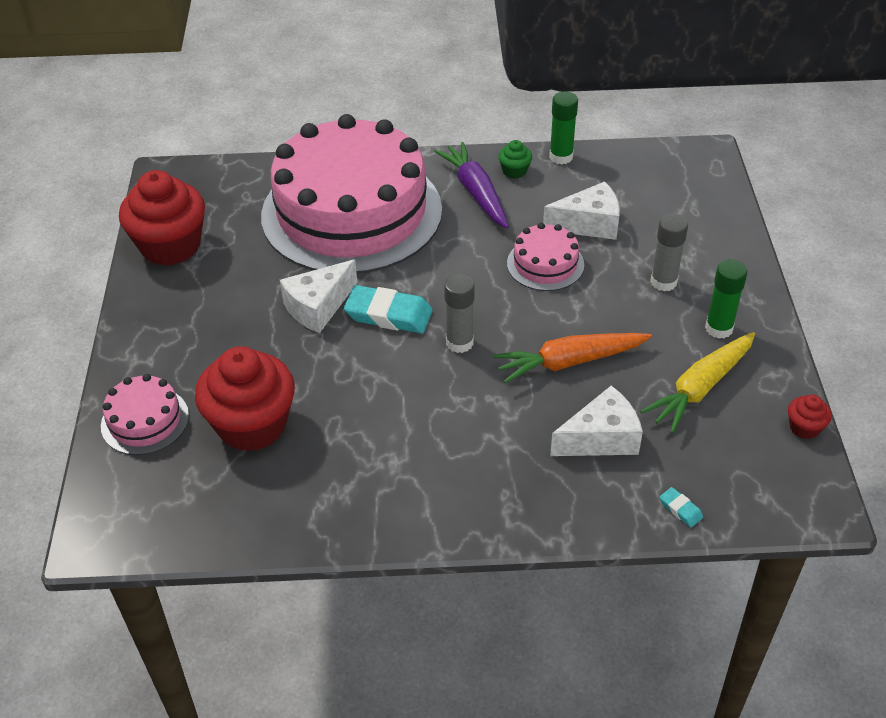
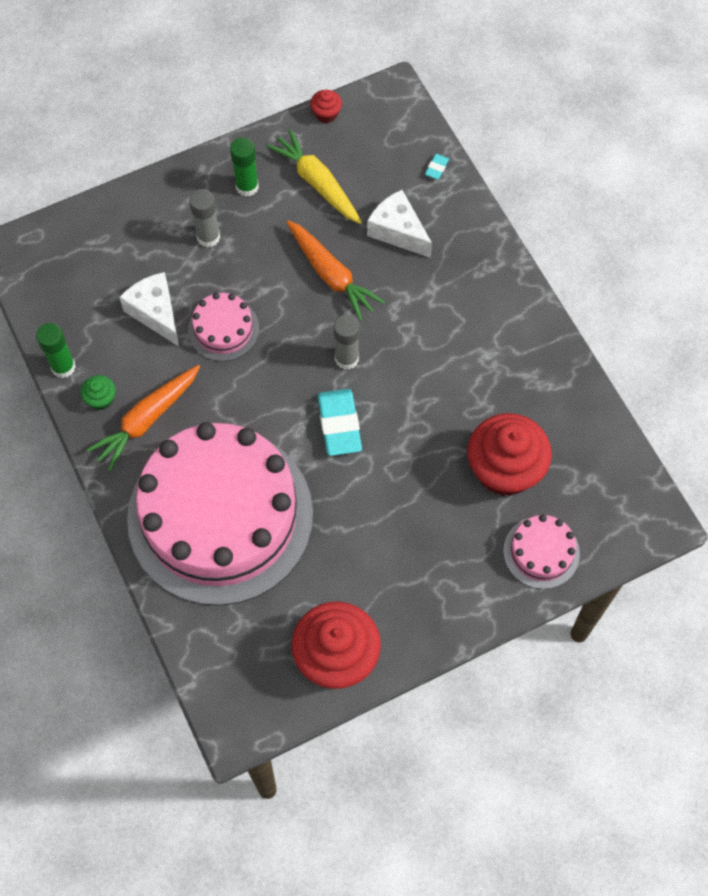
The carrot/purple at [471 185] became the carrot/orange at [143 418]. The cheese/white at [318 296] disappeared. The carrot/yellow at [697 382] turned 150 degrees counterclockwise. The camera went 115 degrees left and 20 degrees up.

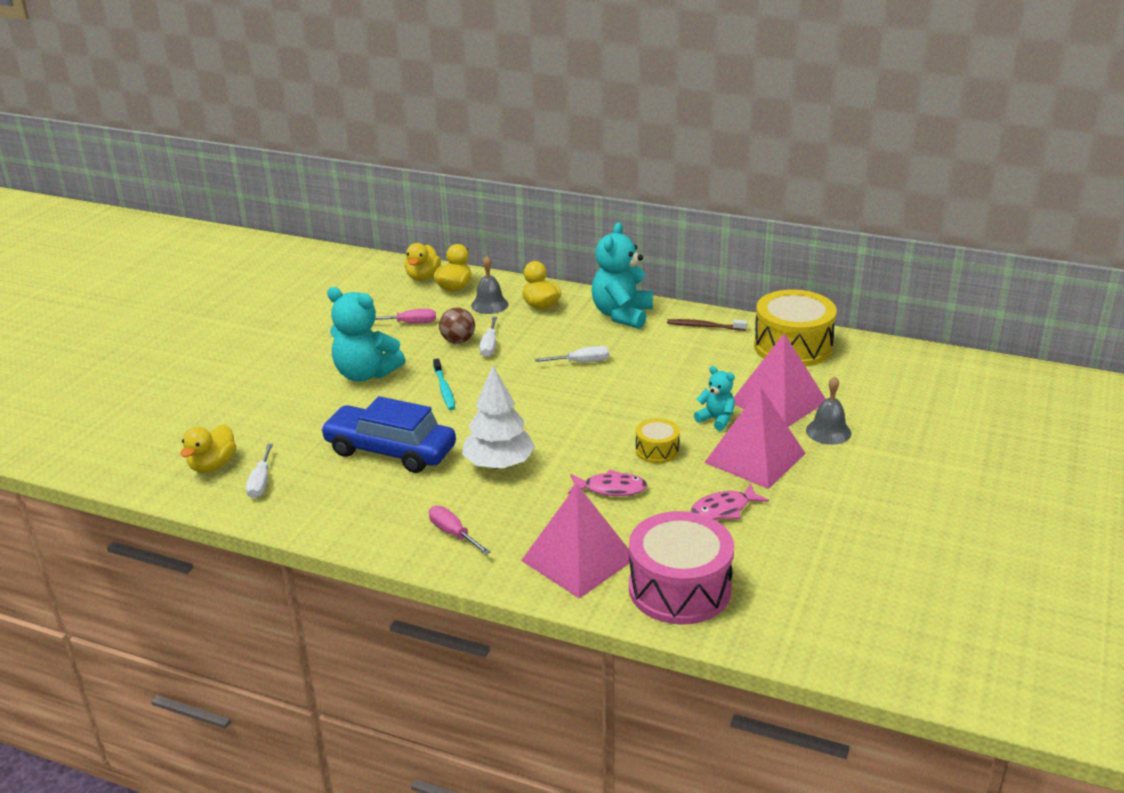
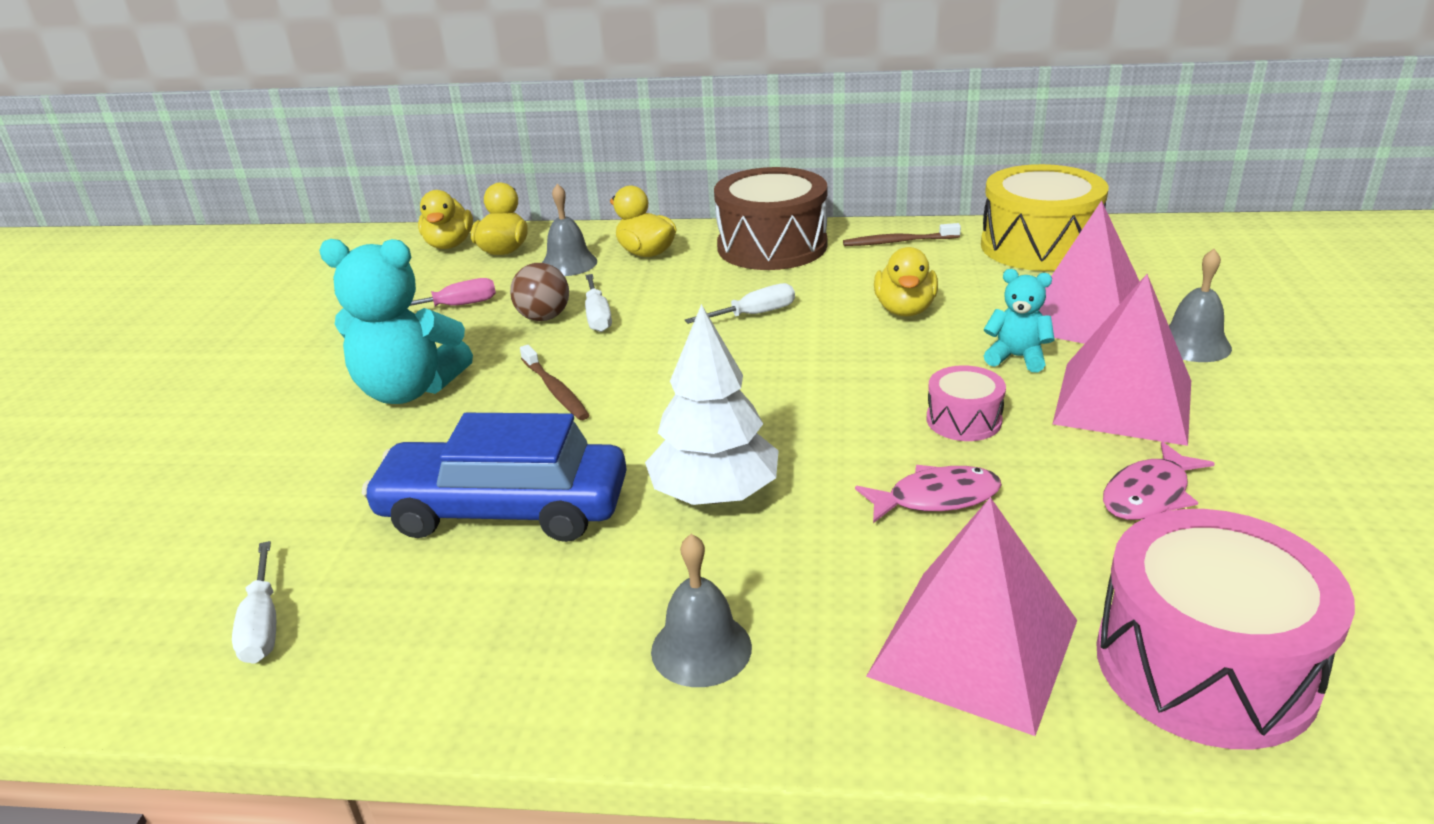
The teddy bear/turquoise at [622 275] was replaced by the drum/brown at [770 218]. The toothbrush/turquoise at [444 384] became the toothbrush/brown at [554 382]. The drum/yellow at [658 440] became the drum/pink at [966 403]. The duck/yellow moved from [208 448] to [906 282]. The screwdriver/pink at [460 530] was replaced by the bell/grey at [701 610]. The camera went 15 degrees left and 0 degrees up.

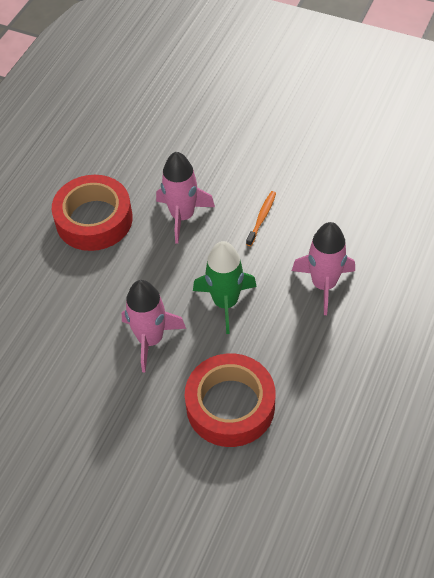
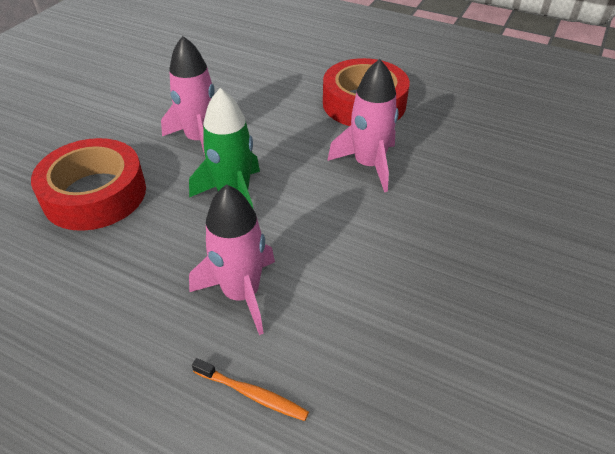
The toothbrush/orange moved from [261 218] to [250 389]. The camera went 90 degrees right and 10 degrees down.

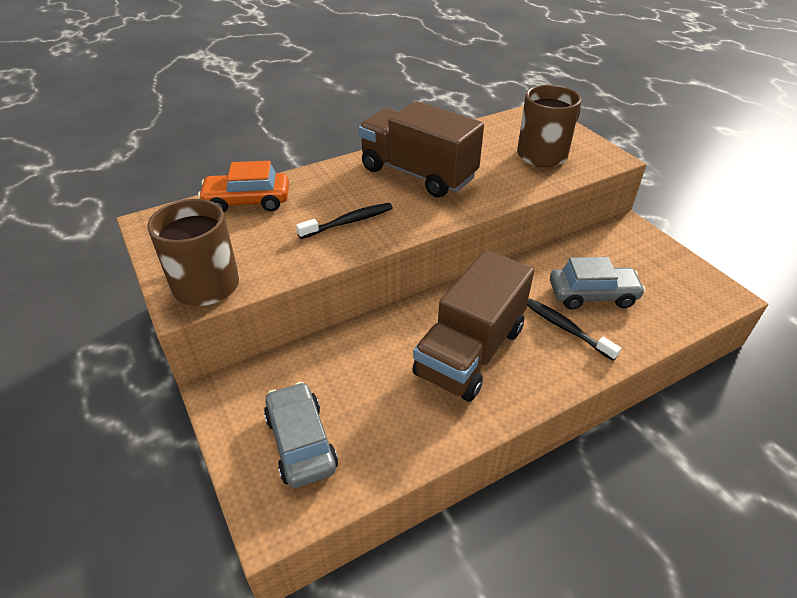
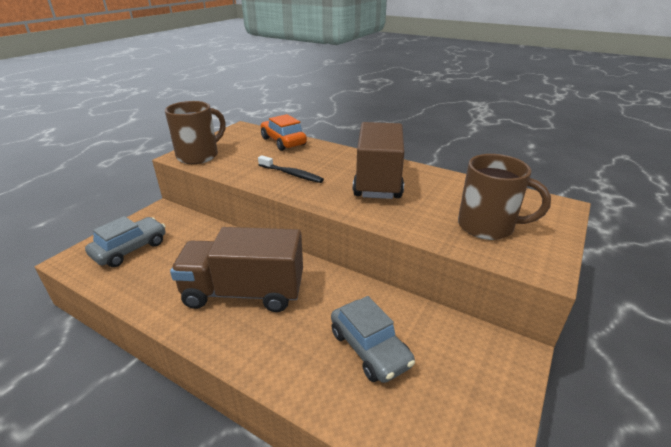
The toothbrush/black at [574 330] disappeared. The camera went 60 degrees right and 10 degrees down.

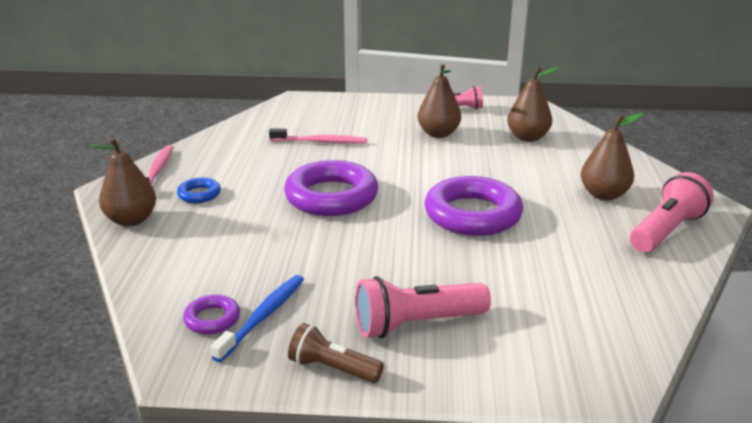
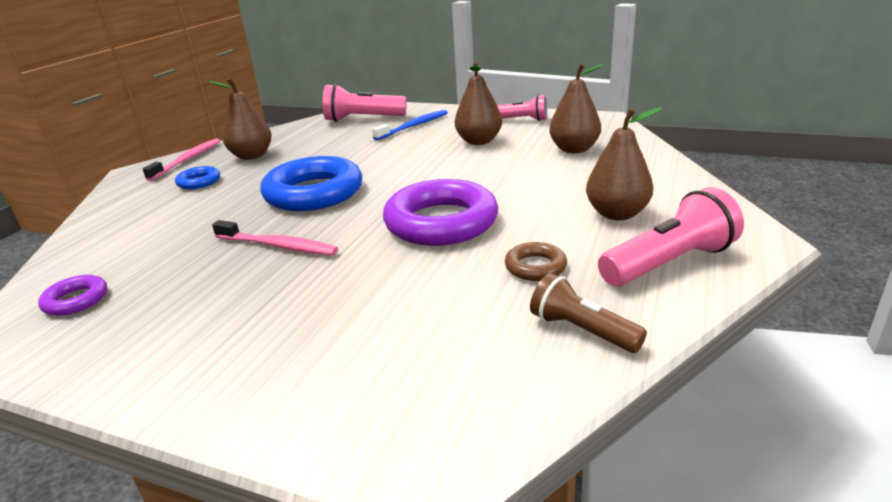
The toothbrush/pink moved from [318 136] to [275 237]. The pear/brown moved from [123 182] to [240 119]. The ring/purple at [331 188] became the ring/blue at [311 183]. The toothbrush/blue moved from [257 318] to [410 125]. The flashlight/pink moved from [423 307] to [365 103]. The flashlight/brown moved from [336 353] to [588 313]. The ring/brown at [536 261] appeared. The camera went 20 degrees right and 0 degrees up.

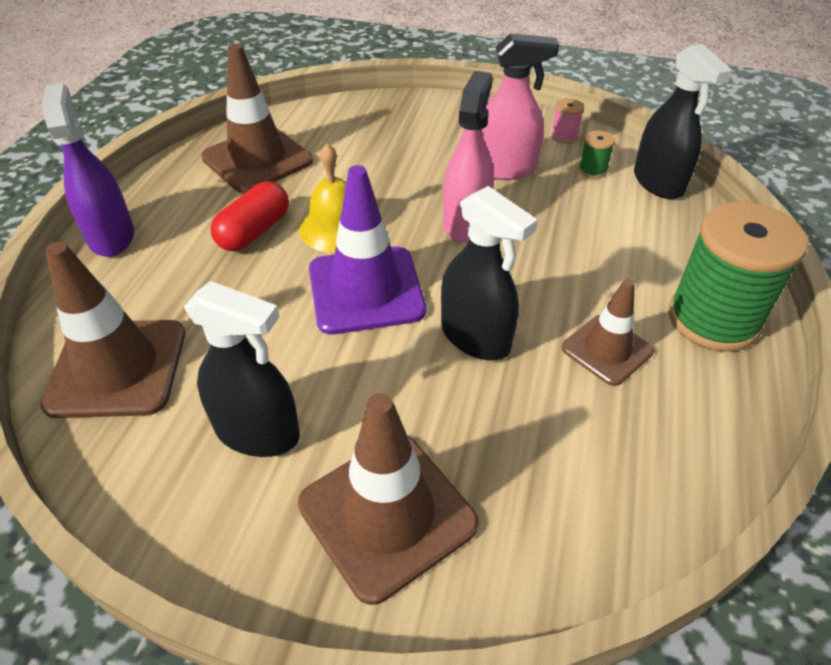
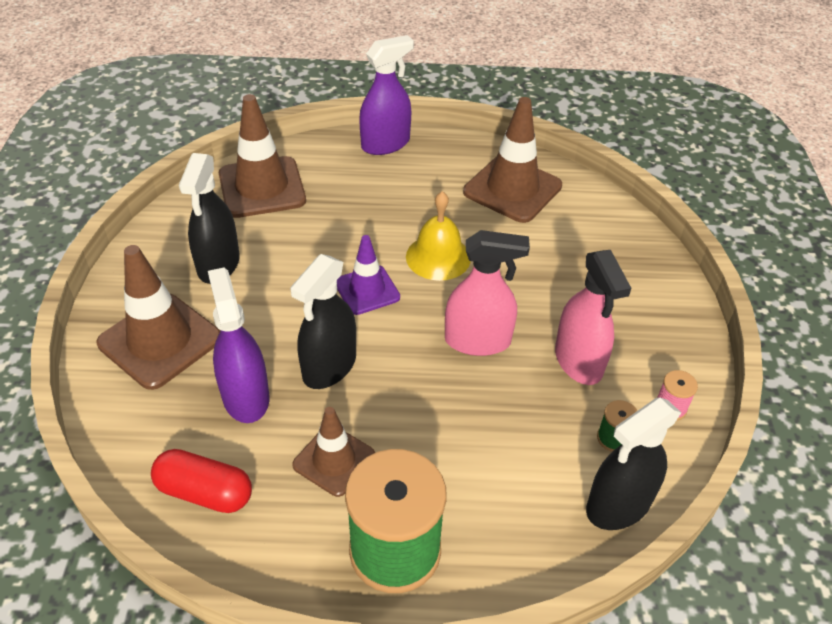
The traffic cone/purple at [367 249] changed to 0.61 times the size. The capsule/red moved from [250 216] to [201 481]. The spray bottle/purple at [238 345] appeared. The camera went 75 degrees right and 0 degrees up.

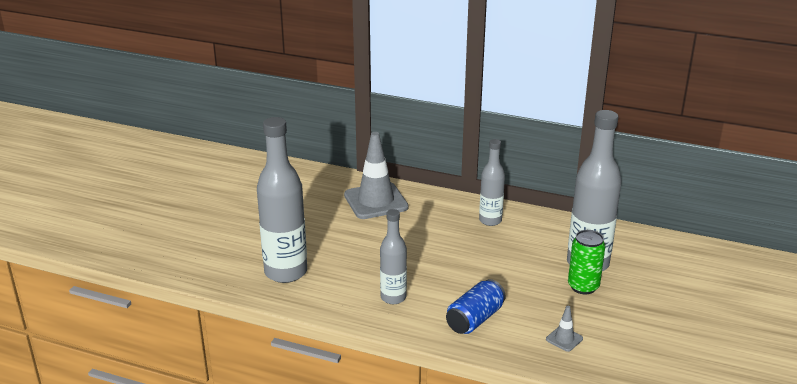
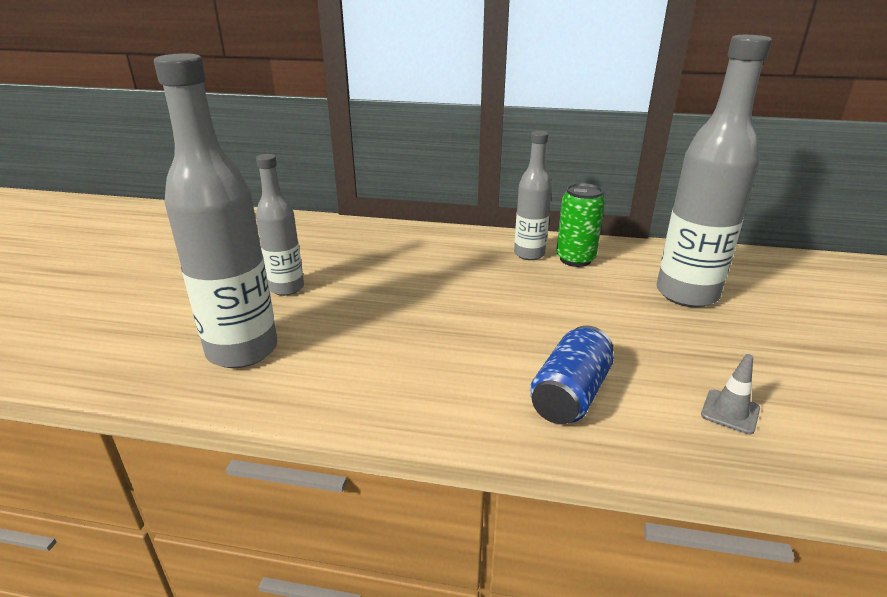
The traffic cone/grey at [376 175] disappeared. The bottle/grey moved from [393 256] to [280 225]. The can/green moved from [586 262] to [580 225]. The camera went 10 degrees left and 0 degrees up.

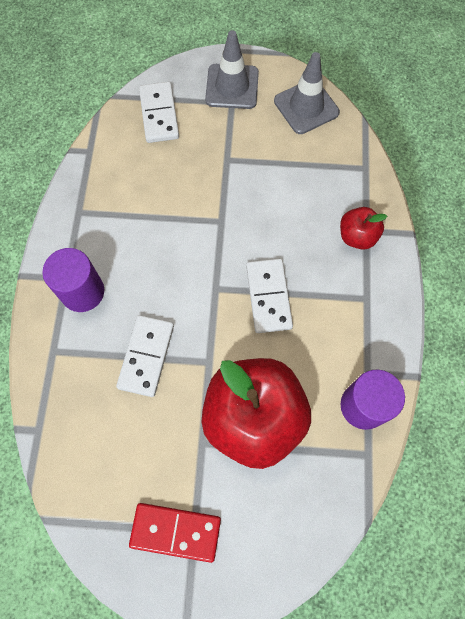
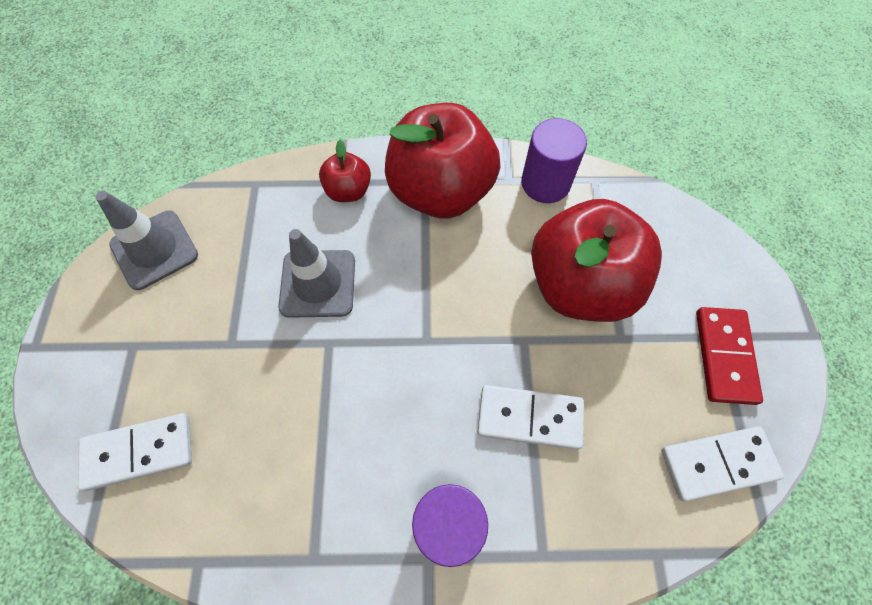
The traffic cone/grey moved from [232 69] to [316 273]. The domino/white moved from [269 296] to [722 464]. The apple/red at [442 161] appeared. The camera went 95 degrees left and 5 degrees down.

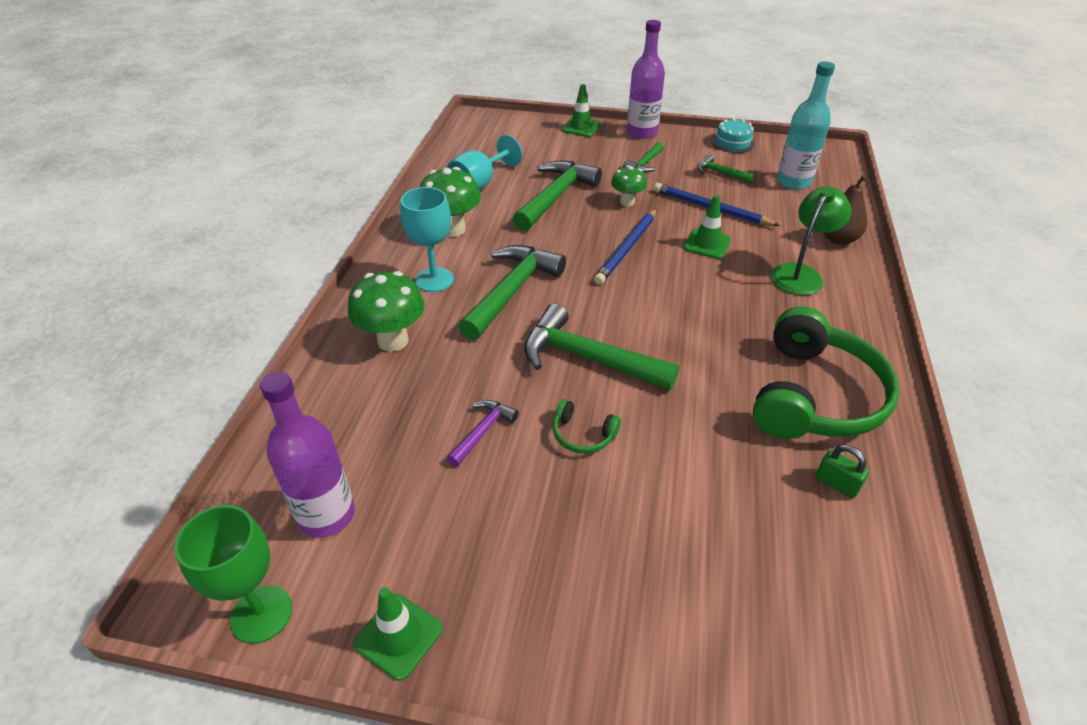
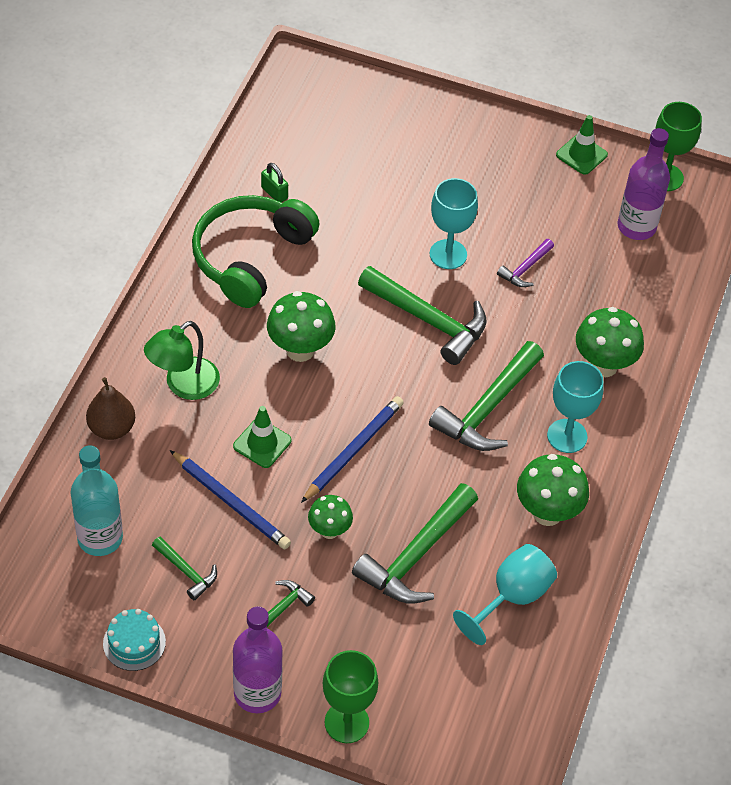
The traffic cone/green at [581 110] was replaced by the goblet/green at [350 696]. The headphones/green at [587 426] was replaced by the goblet/turquoise at [454 223]. The mushroom/green at [301 326] appeared. The camera went 175 degrees left and 10 degrees up.

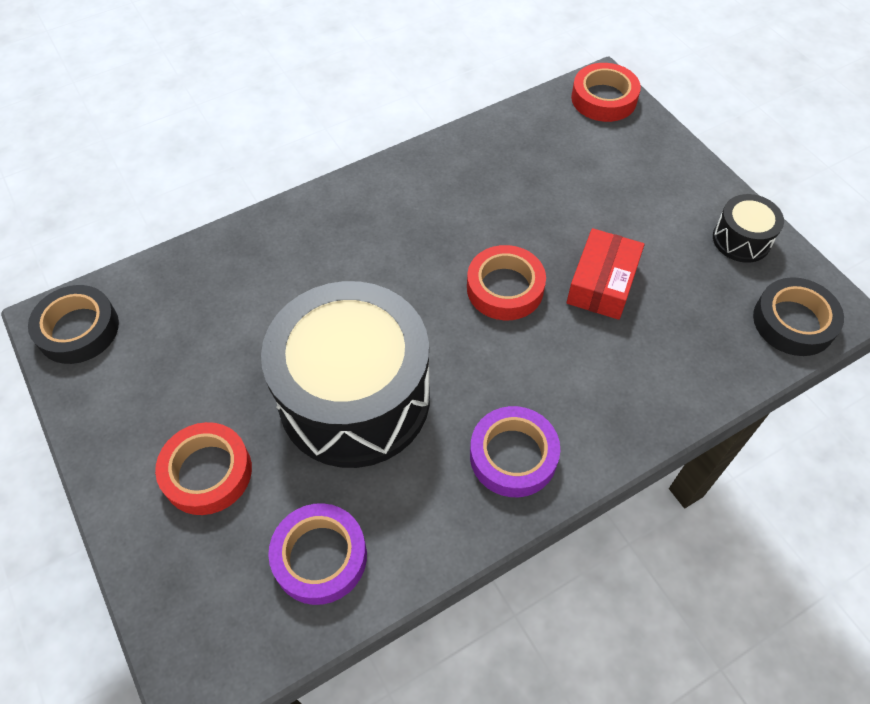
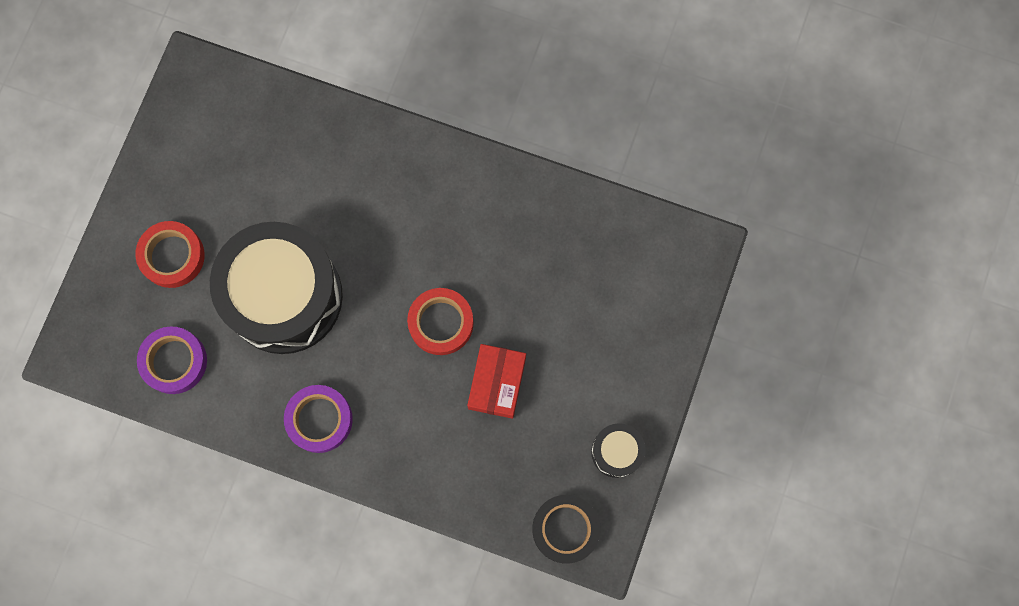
The tape/red at [606 92] disappeared. The box/red at [606 274] turned 60 degrees counterclockwise. The tape/black at [73 324] disappeared. The camera went 50 degrees right and 20 degrees up.

